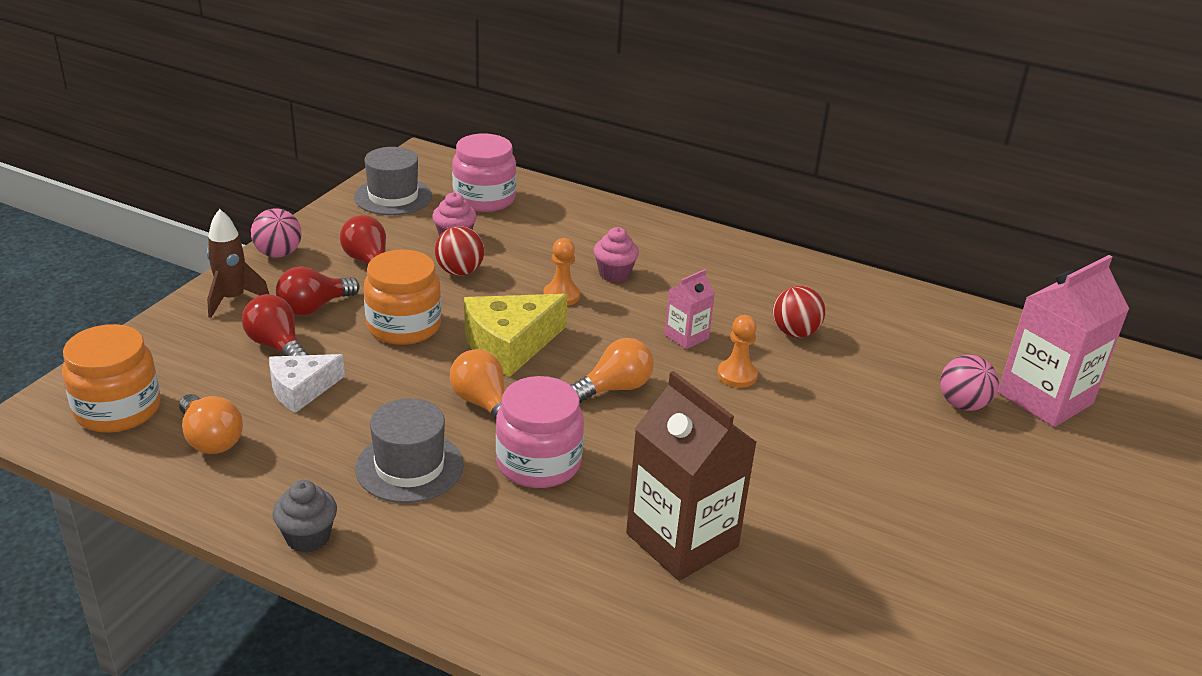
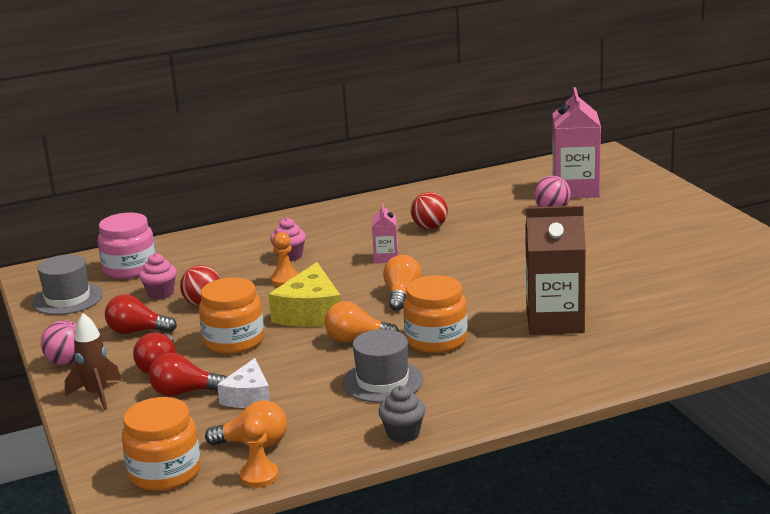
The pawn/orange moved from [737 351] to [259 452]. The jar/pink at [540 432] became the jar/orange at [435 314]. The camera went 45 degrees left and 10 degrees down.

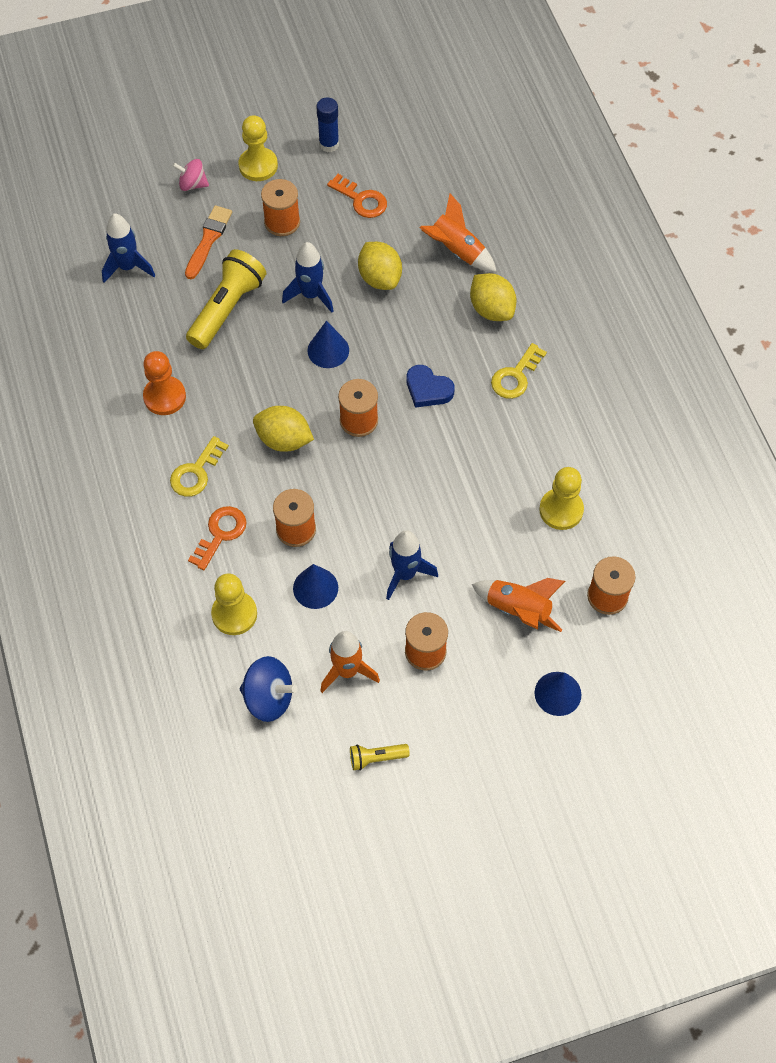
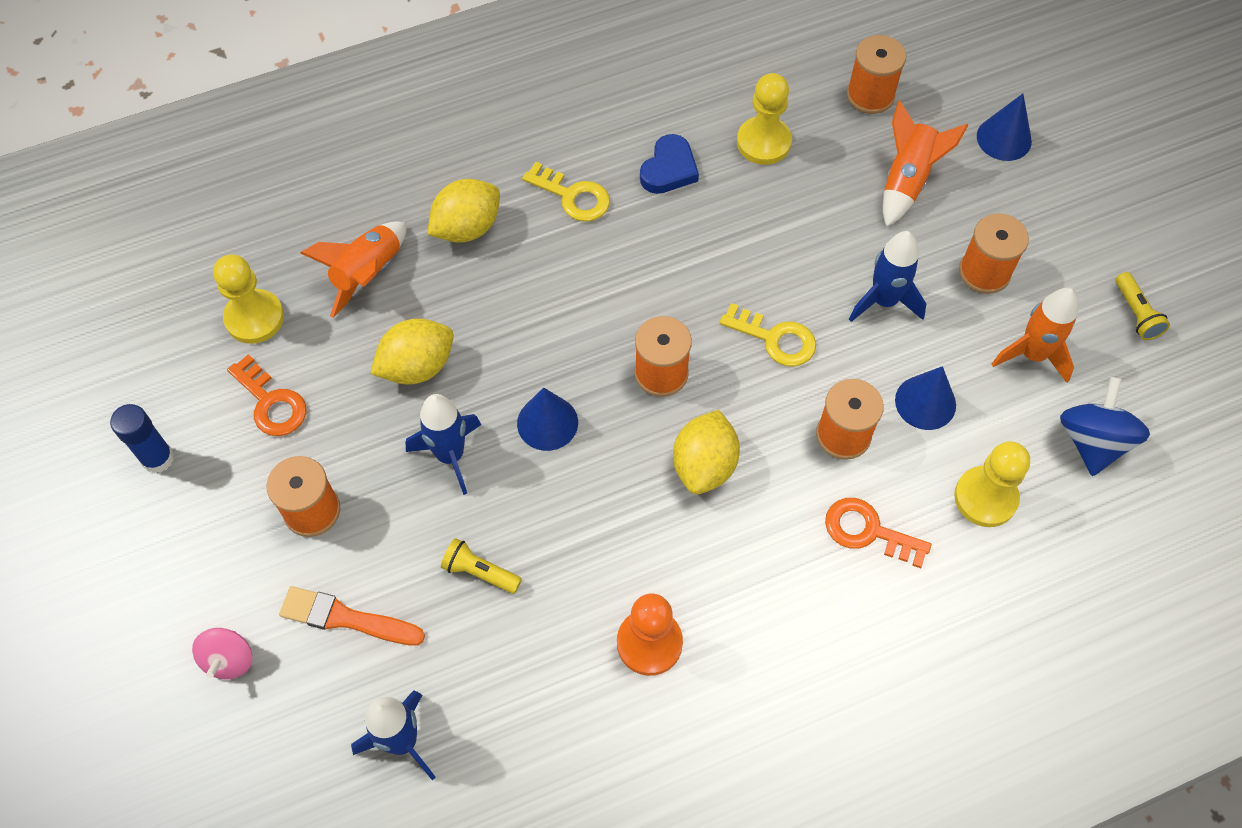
The pawn/yellow moved from [258 148] to [248 299]. The key/orange at [357 196] turned 105 degrees clockwise. The flashlight/yellow at [226 299] changed to 0.49 times the size. The heart/blue moved from [430 386] to [669 164]. The key/yellow moved from [199 466] to [768 335]. The camera went 95 degrees left and 0 degrees up.

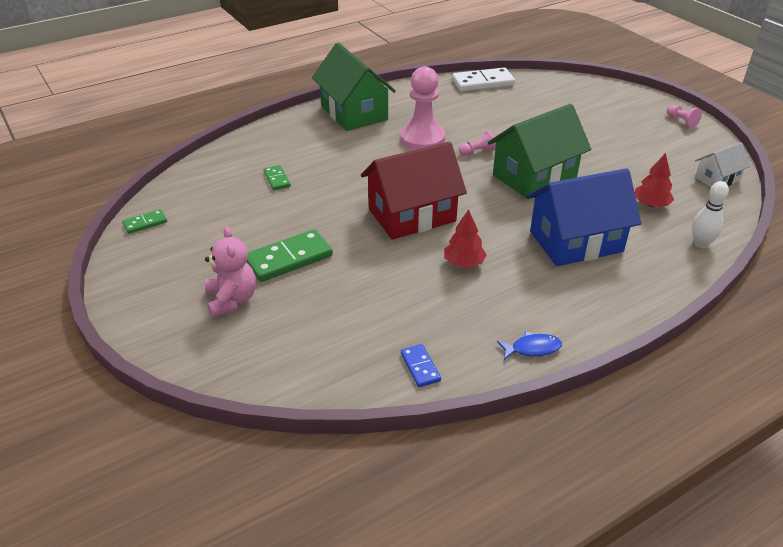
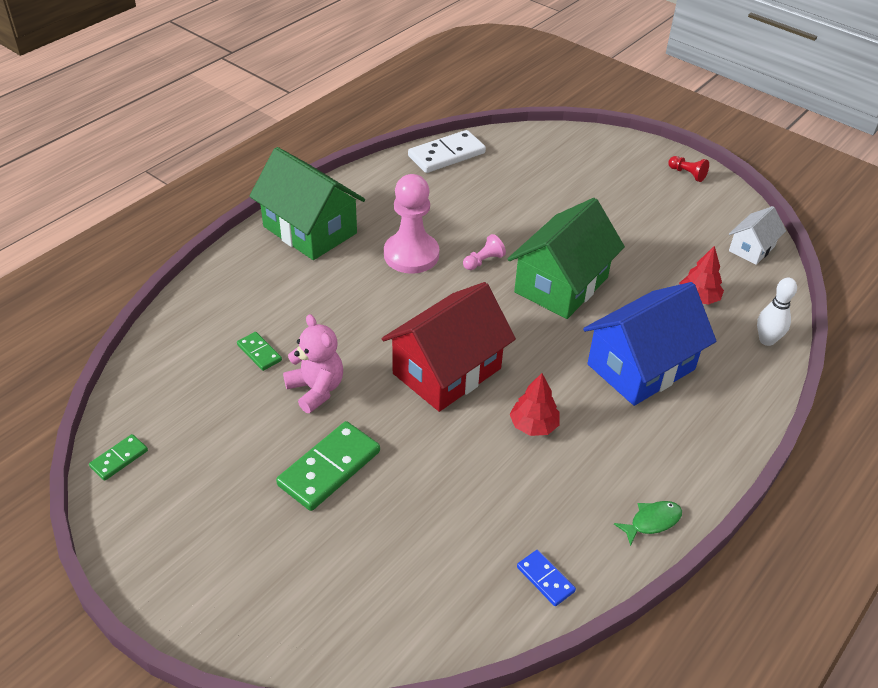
The pawn/pink at [684 116] became the pawn/red at [688 169]. The teddy bear/pink moved from [230 272] to [313 363]. The fish/blue at [529 346] became the fish/green at [648 523]. The camera went 20 degrees left and 5 degrees up.

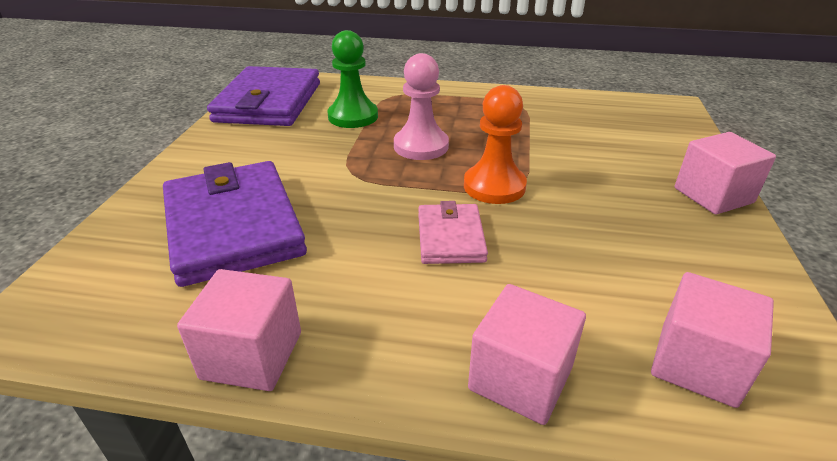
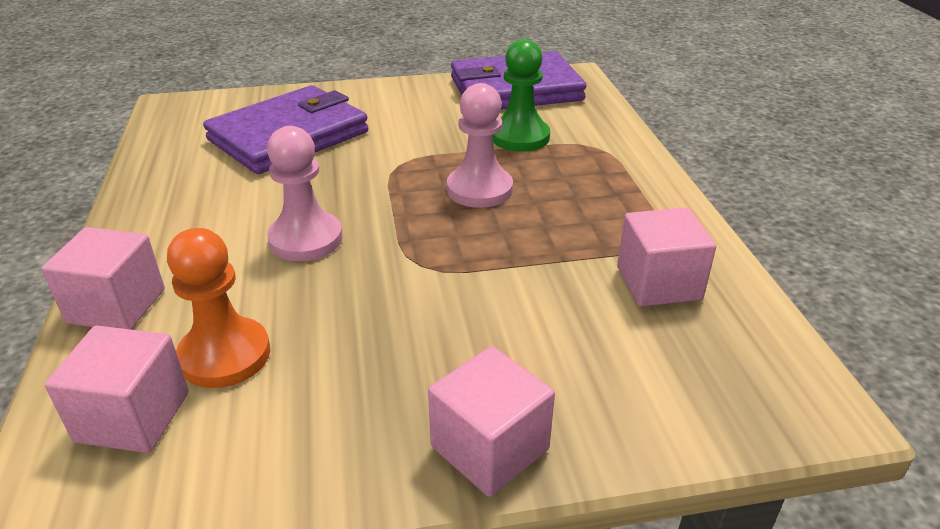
The pawn/orange moved from [495 144] to [218 308]. The wallet/pink at [453 232] was replaced by the pawn/pink at [305 193]. The cube/pink moved from [239 330] to [666 257]. The camera went 70 degrees right and 0 degrees up.

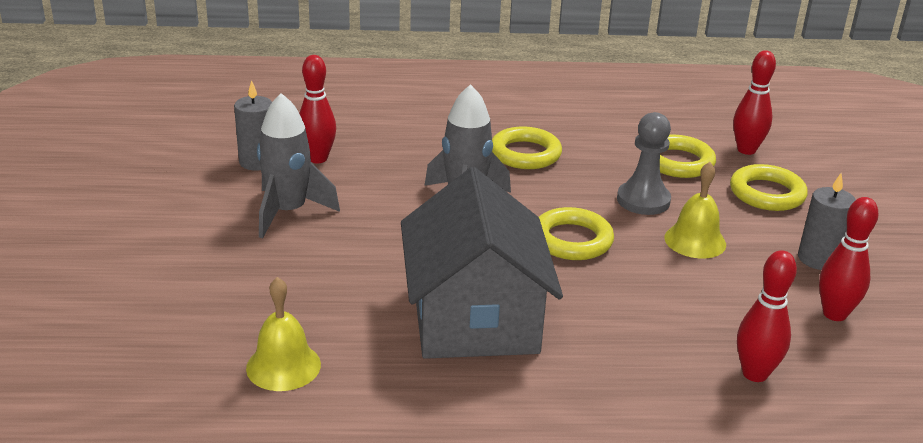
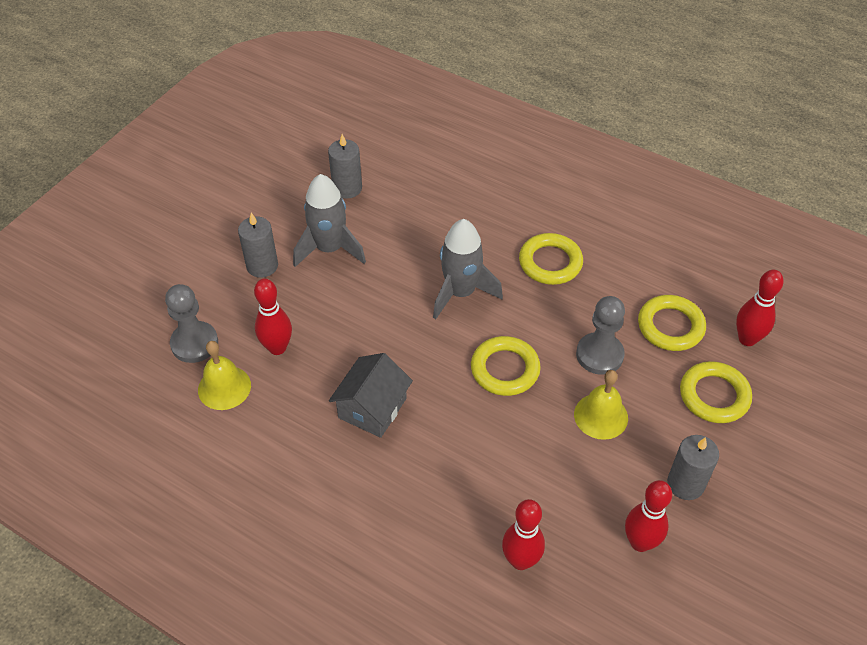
The bowling pin/red moved from [317 109] to [273 317]. The house/grey at [482 263] changed to 0.56 times the size. The candle/grey at [258 245] appeared. The pawn/grey at [191 323] appeared. The camera went 35 degrees right and 20 degrees up.

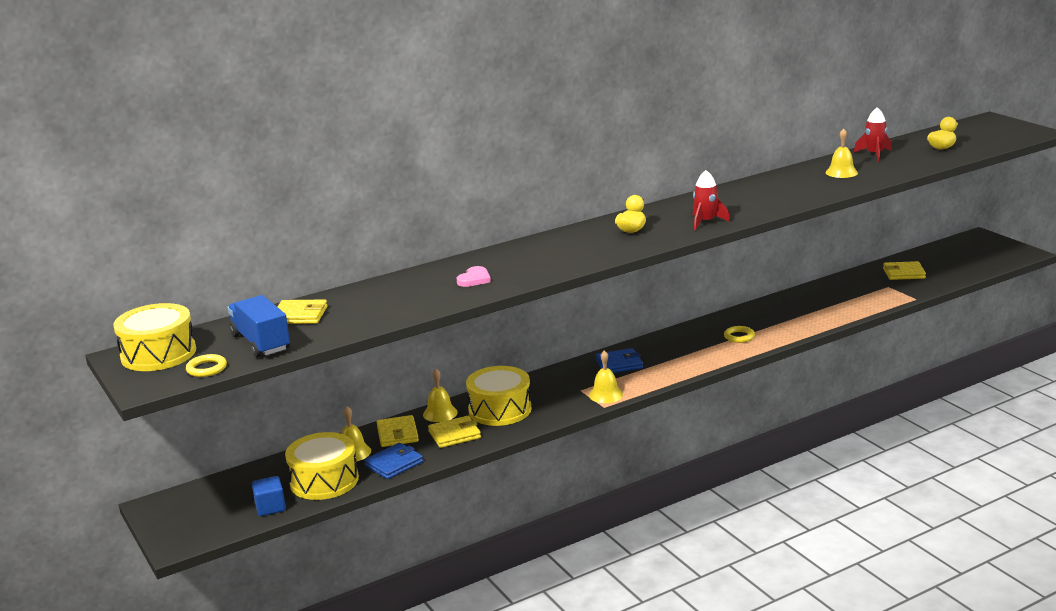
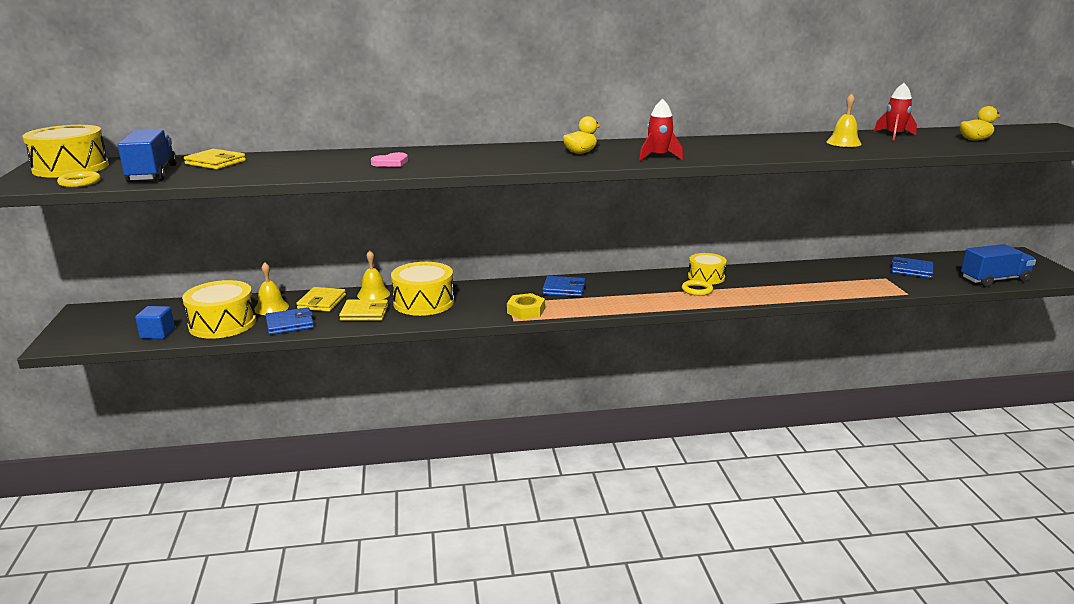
The wallet/yellow at [904 270] became the wallet/blue at [912 267]. The bell/yellow at [606 376] was replaced by the nut/yellow at [526 306]. The truck/blue at [998 265] appeared. The drum/yellow at [707 269] appeared. The camera went 20 degrees right and 0 degrees up.

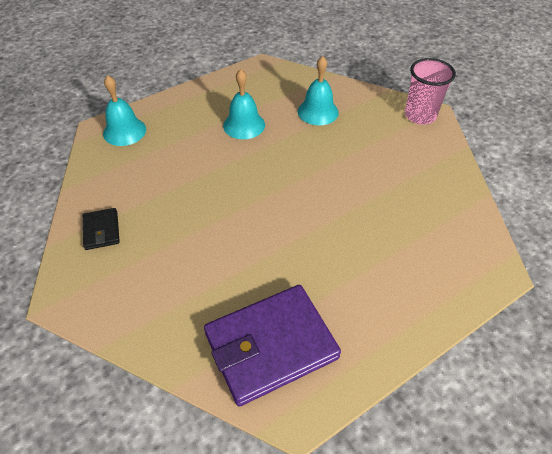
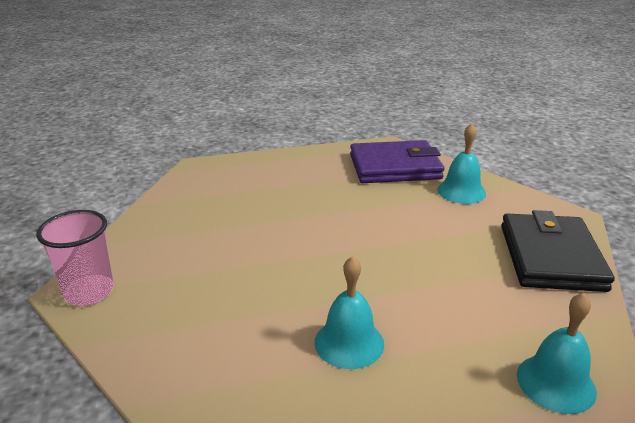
The bell/turquoise moved from [318 90] to [461 163]. The wallet/black at [101 229] changed to 2.18 times the size. The camera went 160 degrees left and 20 degrees down.

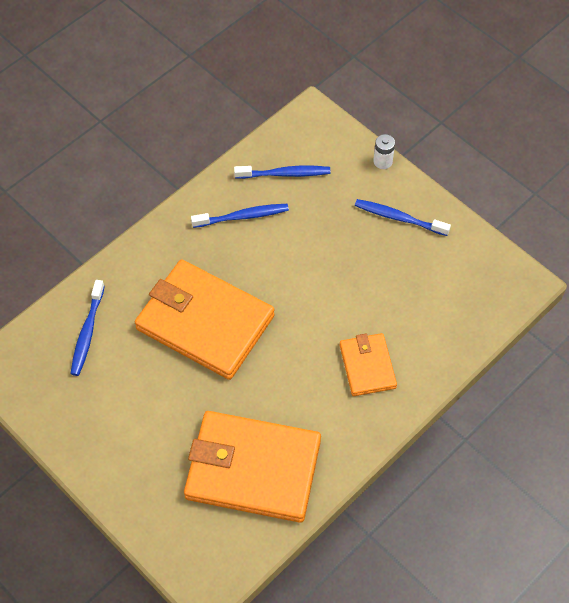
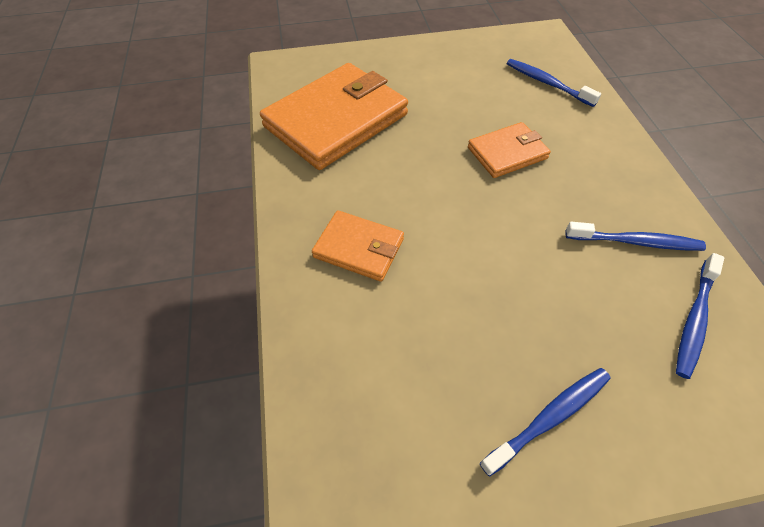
The battery/white at [384 151] disappeared. The toothbrush/blue at [240 216] turned 105 degrees counterclockwise. The wallet/orange at [205 320] changed to 0.52 times the size. The camera went 125 degrees right and 5 degrees down.

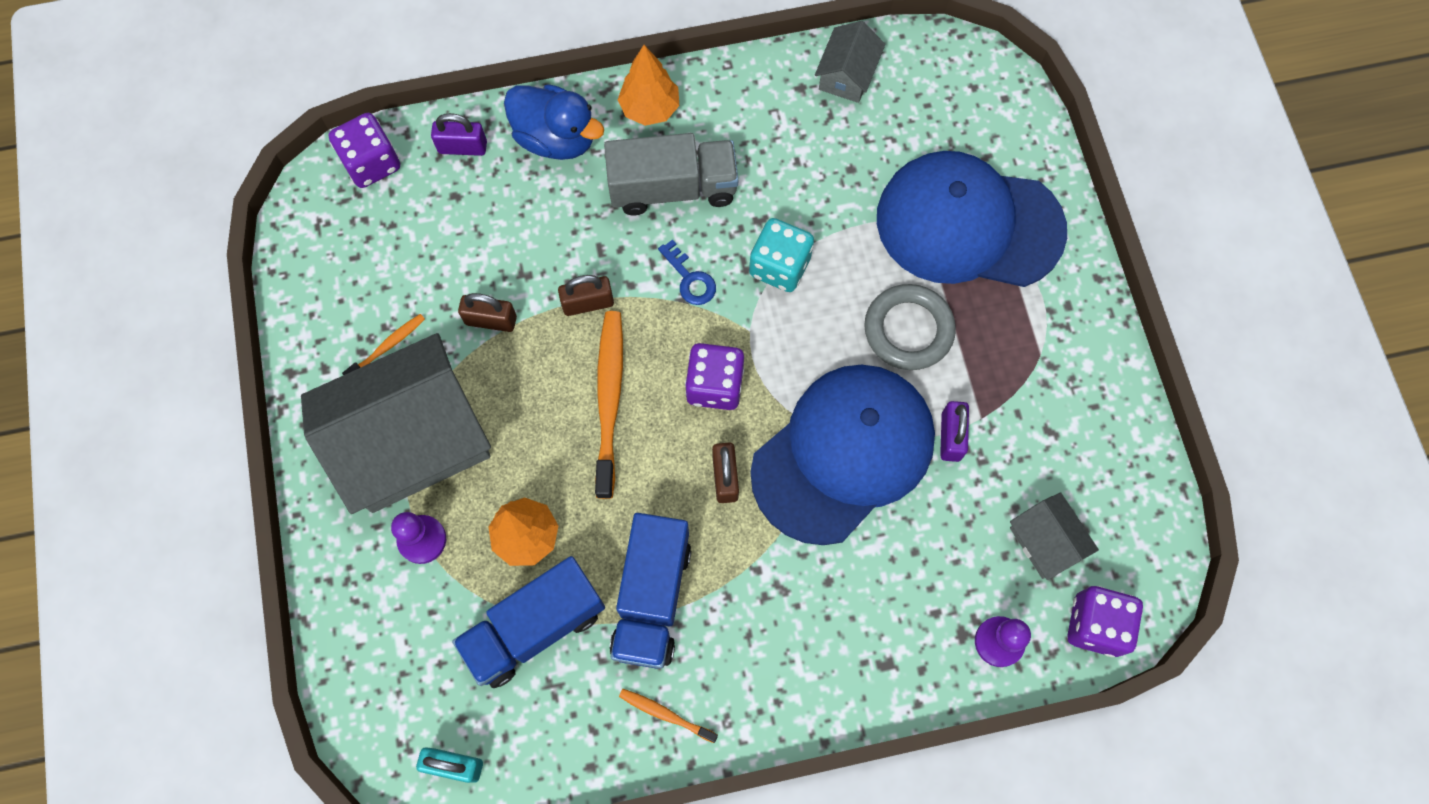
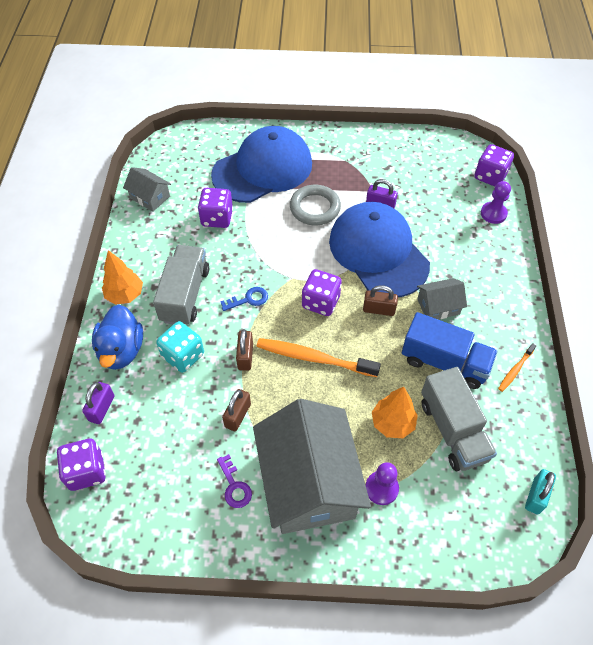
The duck/blue at [554 122] turned 135 degrees clockwise. The cap/blue at [972 219] turned 150 degrees counterclockwise. The dice/turquoise moved from [781 255] to [180 347]. The toothbrush/orange at [383 344] was replaced by the key/purple at [234 481]. The house/grey moved from [1054 536] to [442 298]. The truck/blue at [528 622] became the truck/grey at [459 419]. The dice/purple at [215 208] appeared. The camera went 75 degrees left and 15 degrees down.

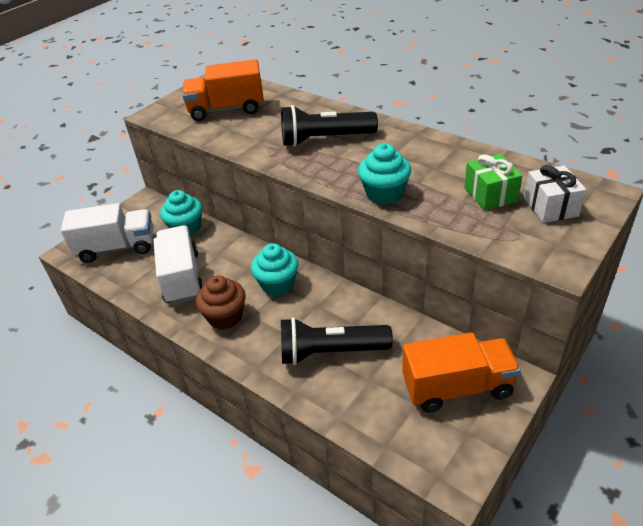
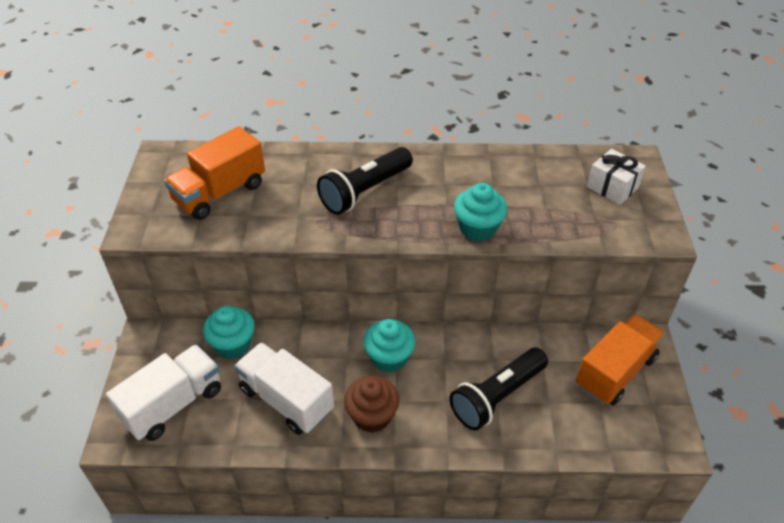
The gift/green at [493 182] disappeared. The camera went 40 degrees left and 5 degrees up.

